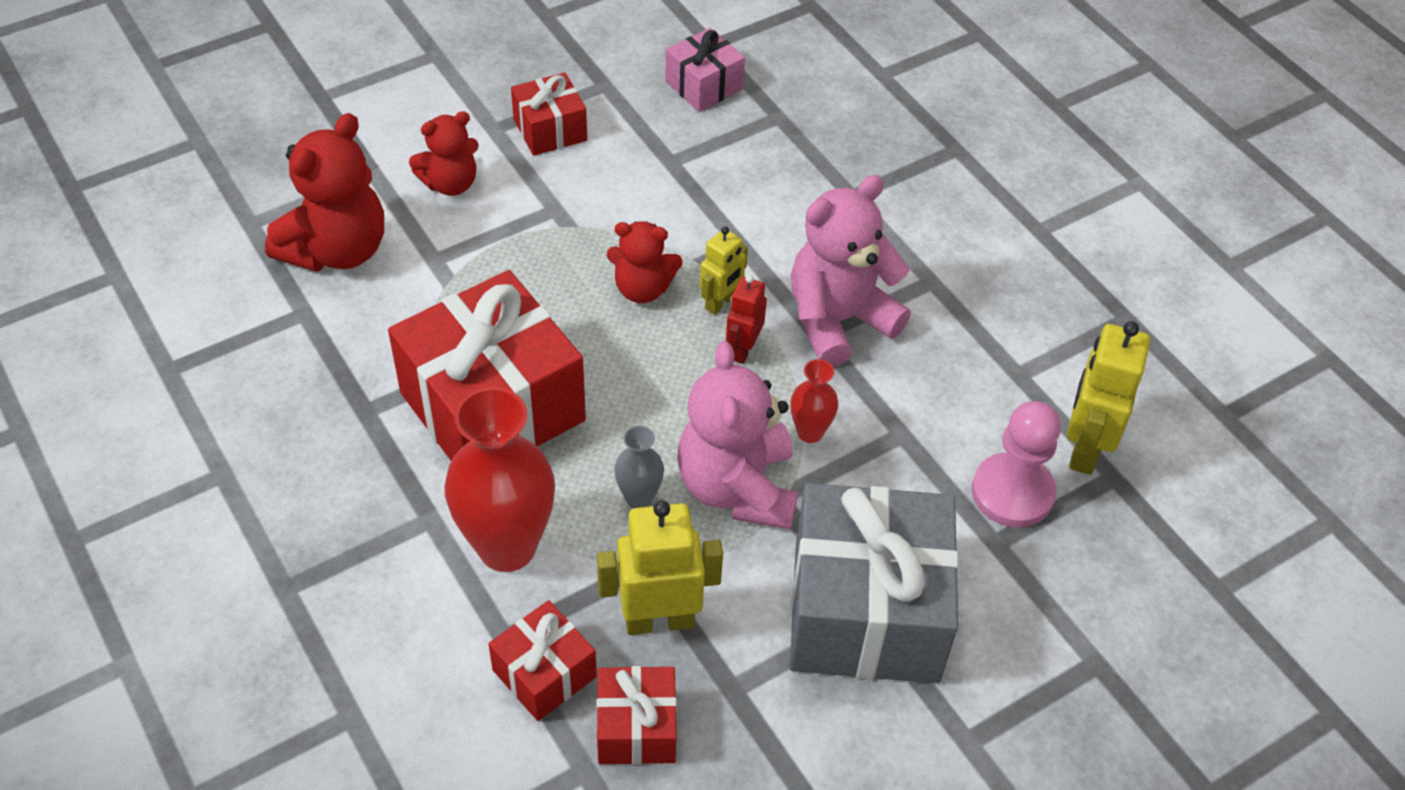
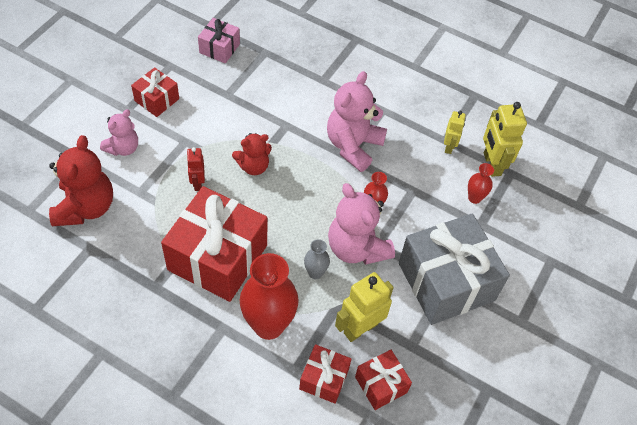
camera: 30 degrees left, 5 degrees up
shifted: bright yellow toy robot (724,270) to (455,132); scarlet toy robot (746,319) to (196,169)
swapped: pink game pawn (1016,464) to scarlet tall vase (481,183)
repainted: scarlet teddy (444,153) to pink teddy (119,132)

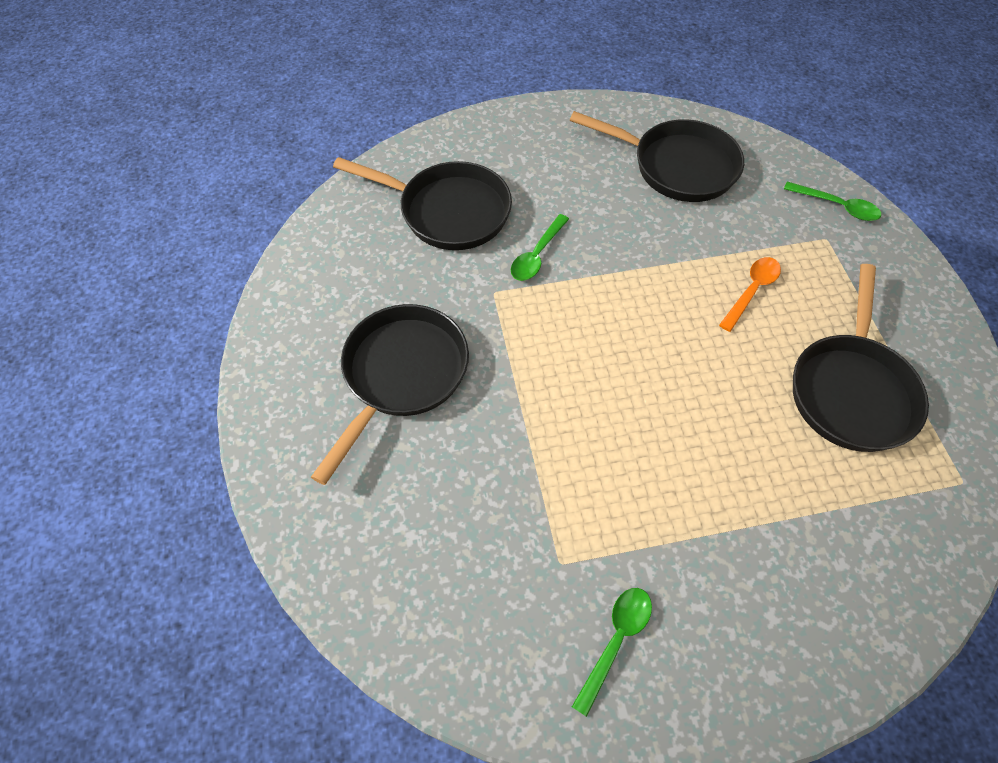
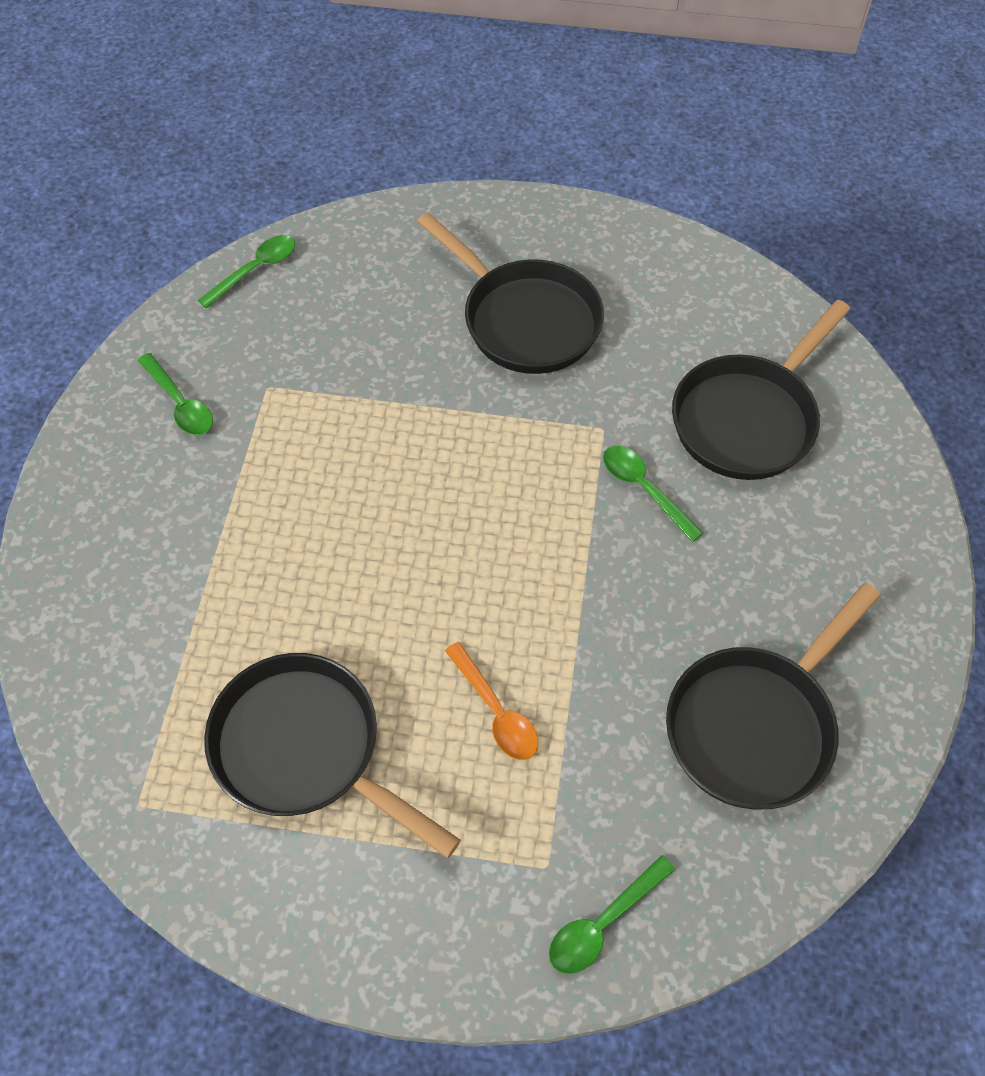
camera: 110 degrees right, 0 degrees up
new: emerald spoon (246,271)

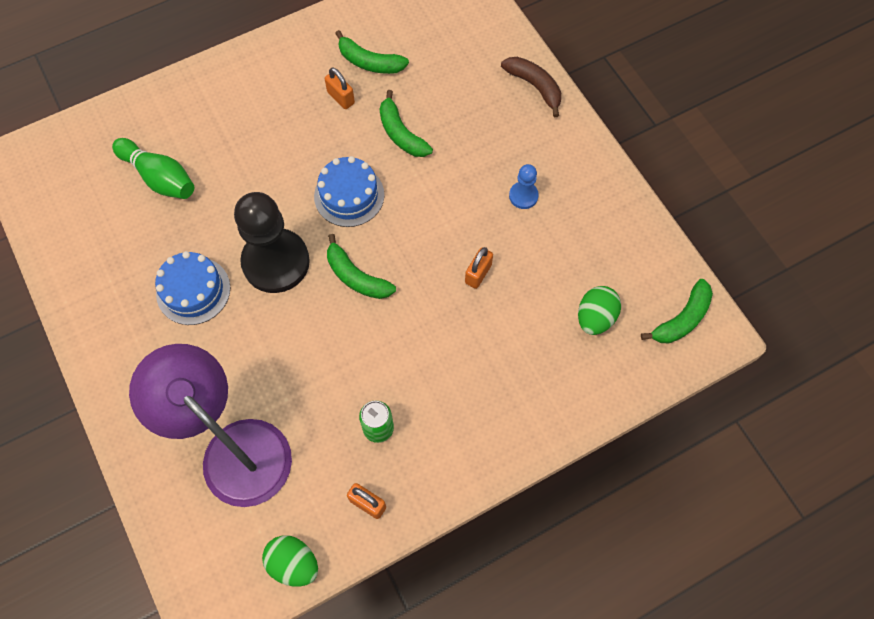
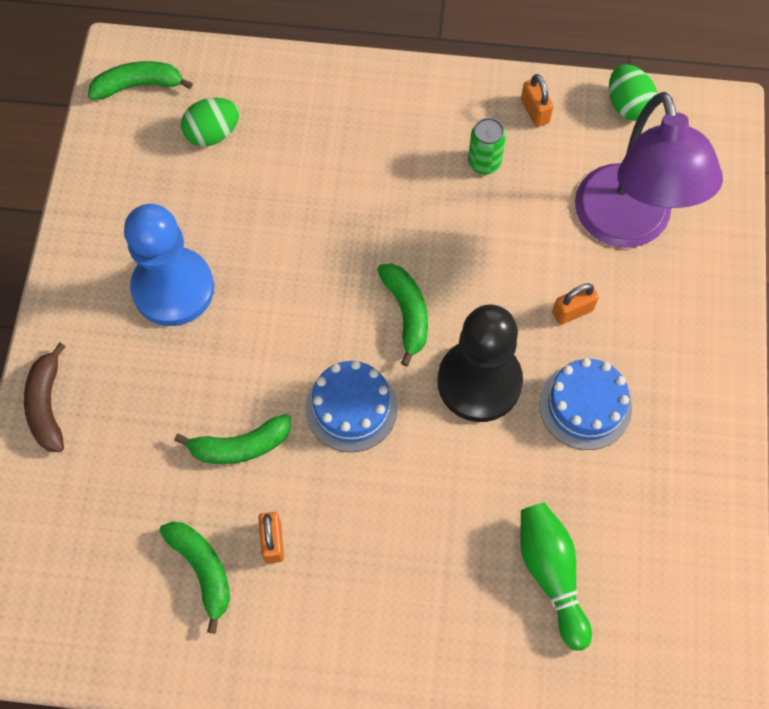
camera: 145 degrees left, 0 degrees up
shifted: bright orange small lock (479,268) to (575,304)
rotated: emerald banana (406,123) = (232,439) 75 degrees clockwise
scaled: cobalt game pawn (524,186) = (169,265) x2.22

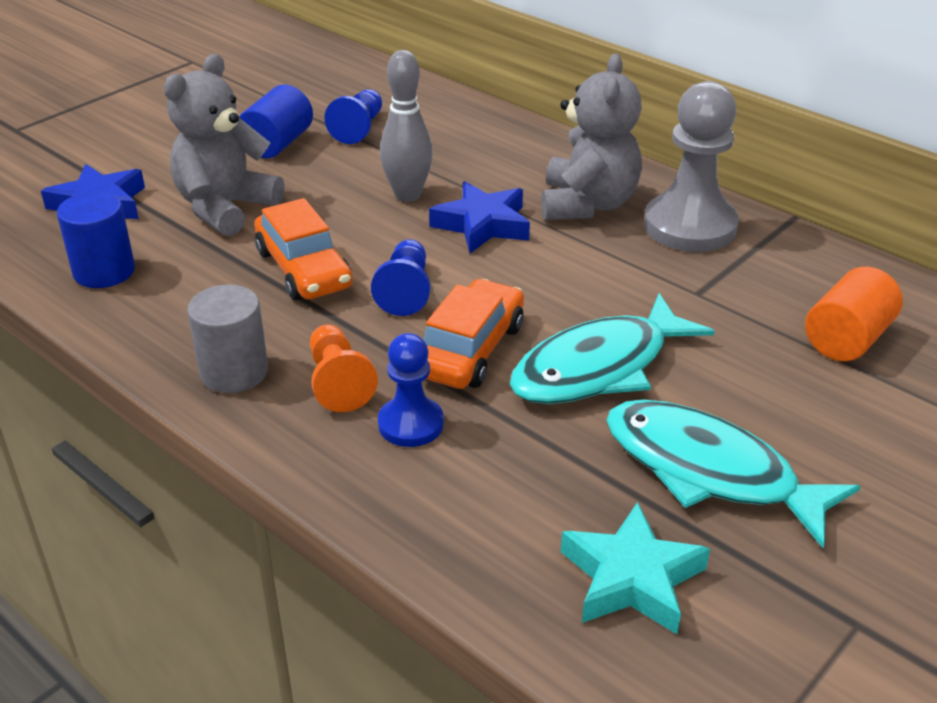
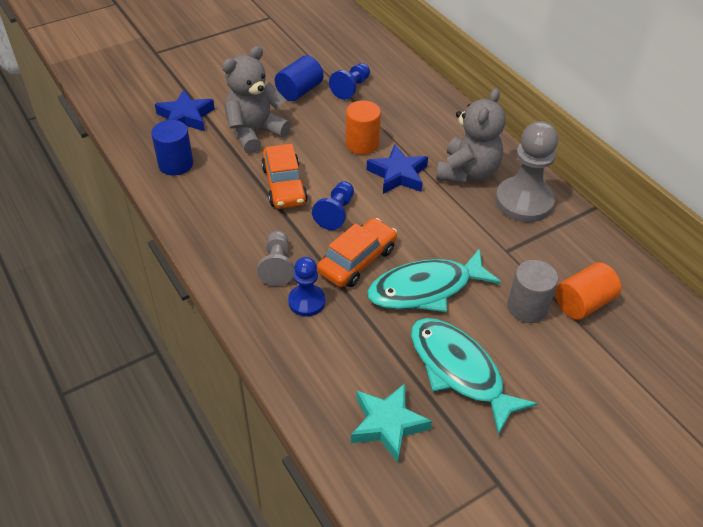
camera: 15 degrees right, 10 degrees up
shifted: ash-grey cylinder shape (227,339) to (532,291)
swapped: ash-grey tenpin (406,126) to bright orange cylinder shape (363,127)
repainted: bright orange game pawn (344,368) to ash-grey game pawn (275,258)

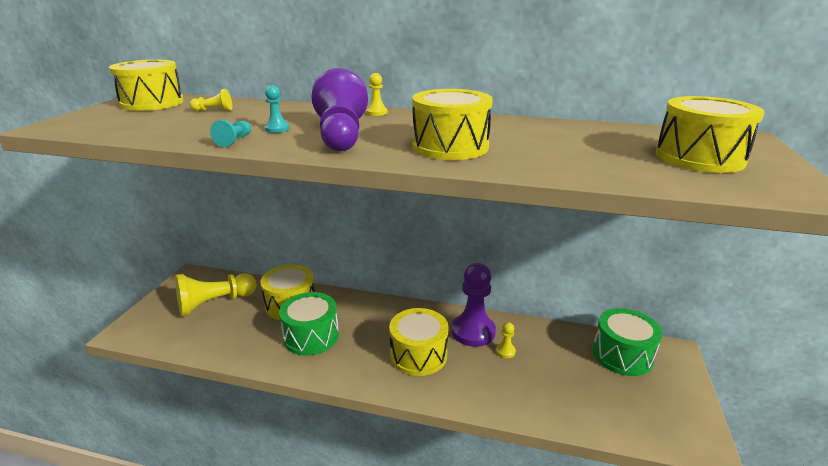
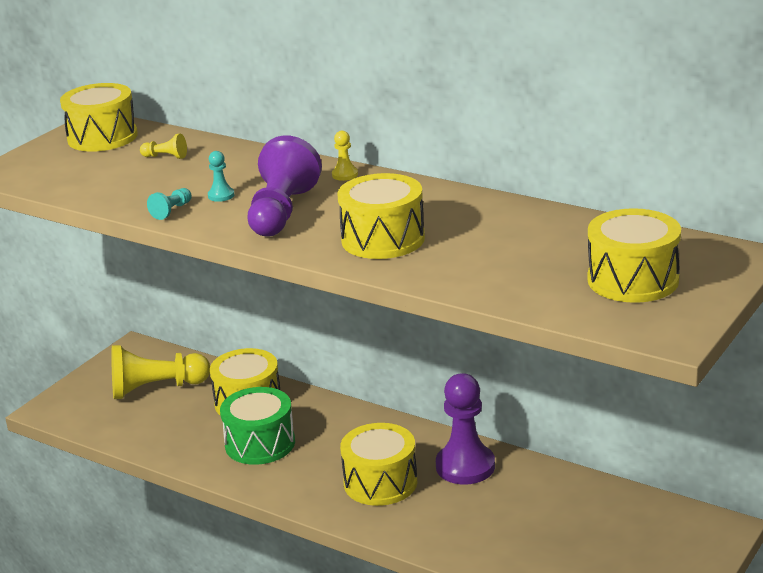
camera: 20 degrees right, 0 degrees up
gone: emerald drum (627,342); bright yellow game pawn (506,340)

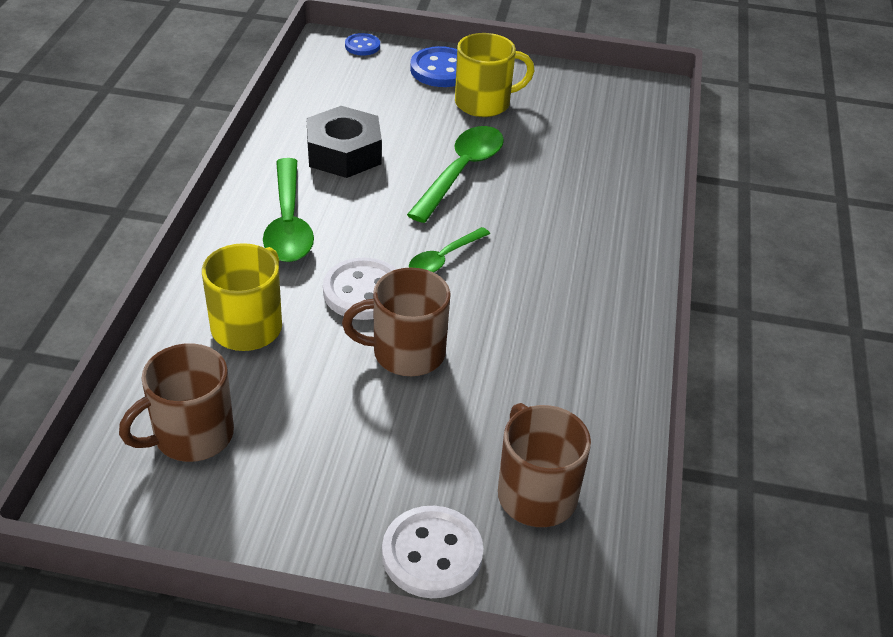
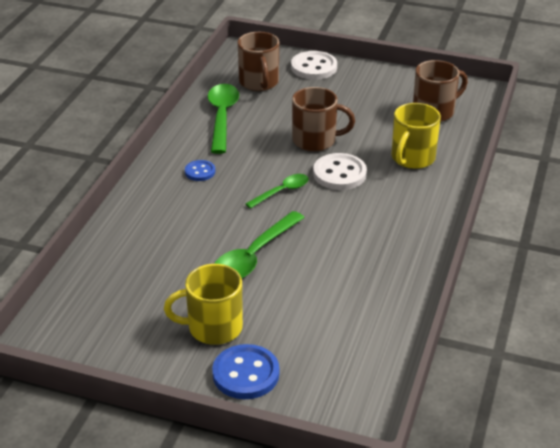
camera: 170 degrees left, 5 degrees down
gone: ebony hex nut (344,142)
shifted: cobalt sewing button (362,44) to (200,170); emerald spoon (288,210) to (223,119)

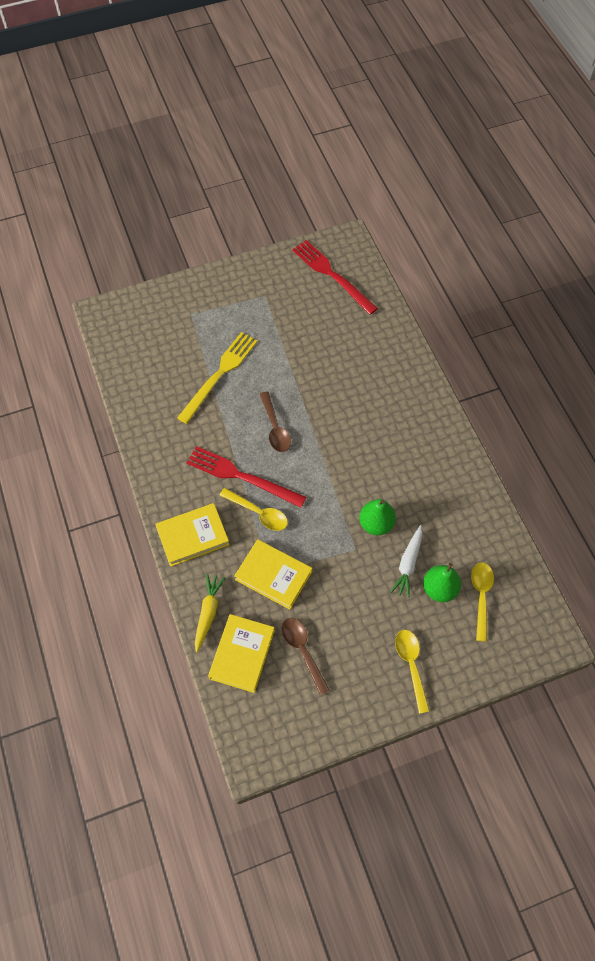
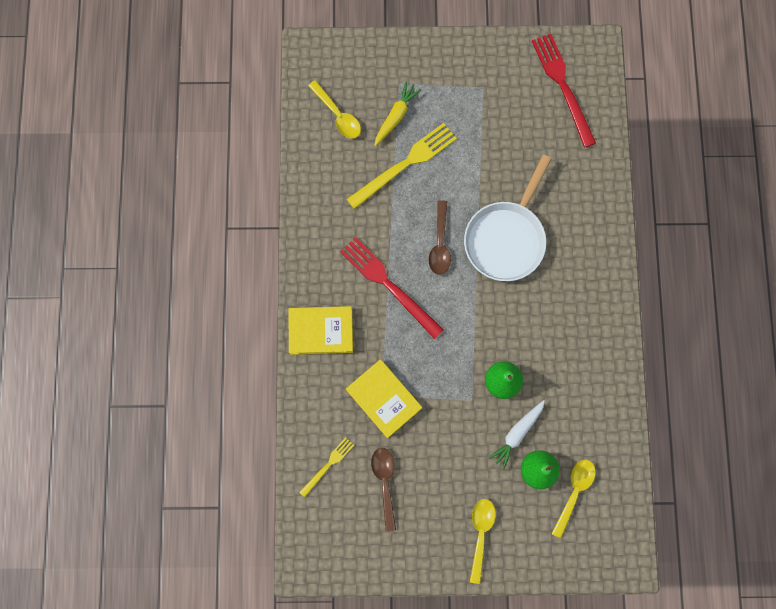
camera: 20 degrees right, 15 degrees up
new: white frying pan (507,218)
shifted: bright yellow spoon (254,509) to (334,109); bright yellow toy carrot (210,613) to (397,113)
swapped: bright yellow hardcover (241,653) to bright yellow dinner fork (326,467)

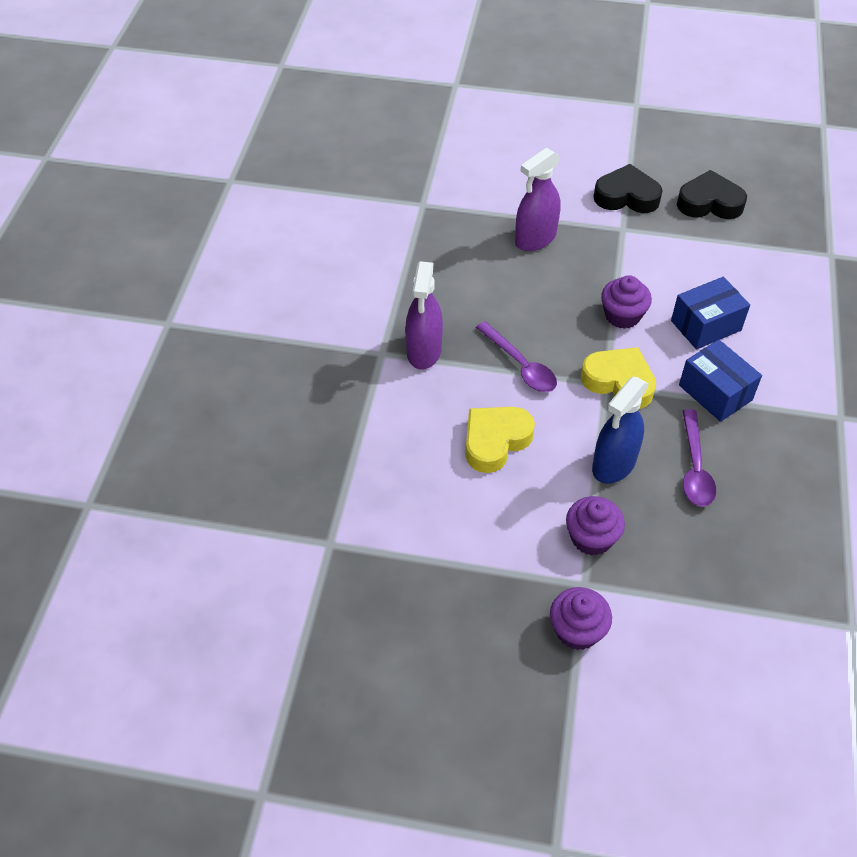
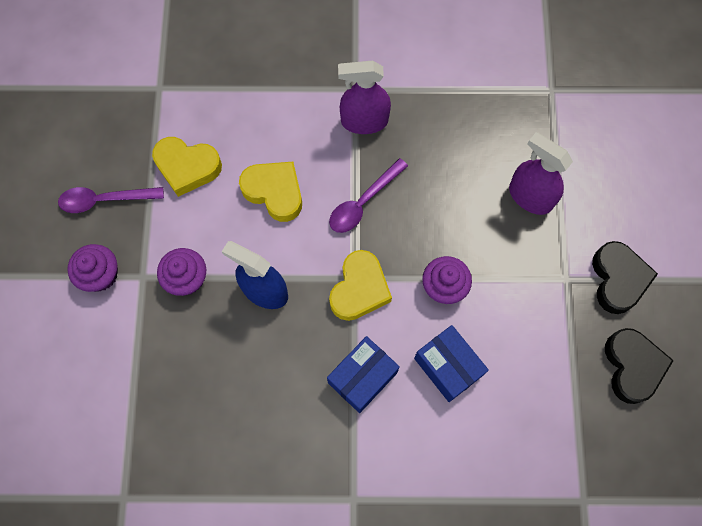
camera: 80 degrees right, 20 degrees up
new: bright yellow heart shape (187,167)
shifted: violet spoon (699,458) to (111,200)

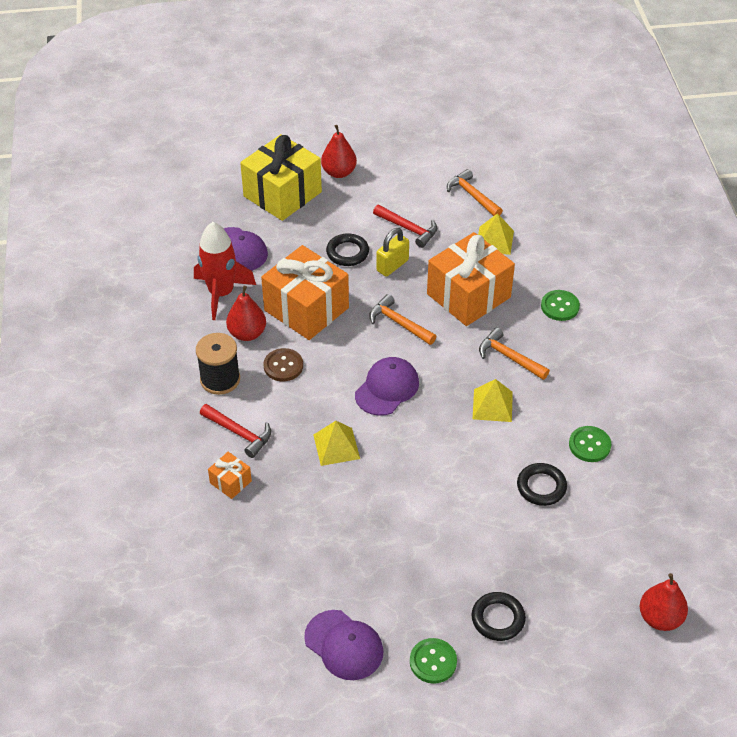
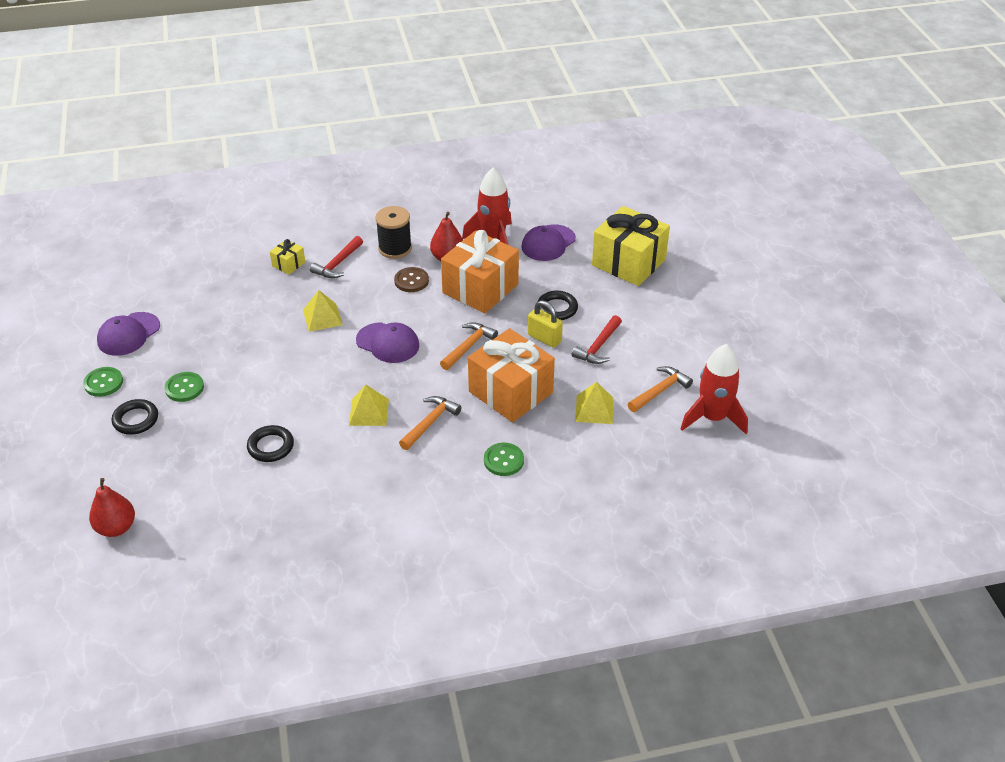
camera: 85 degrees right, 5 degrees down
gone: scarlet pear (339,151)
new: scarlet spaceship (714,389)
shifted: emerald sewing button (590,444) to (184,387)
repainted: bright orange present (230,475) to bright yellow present (287,257)

